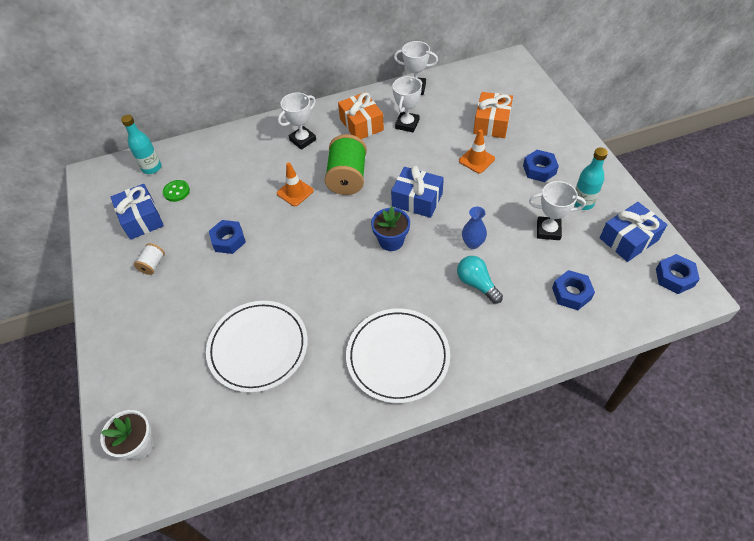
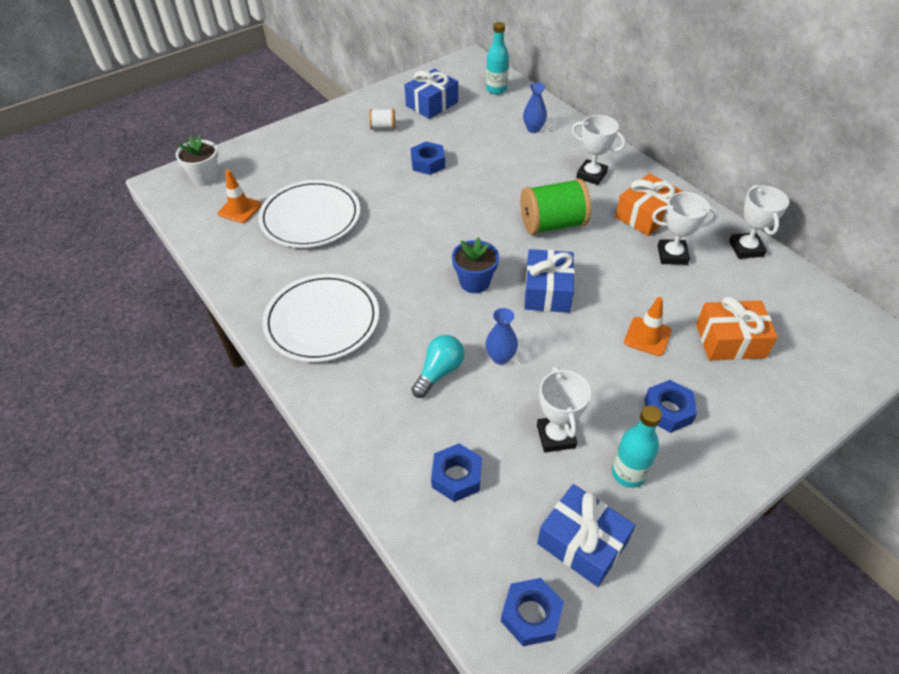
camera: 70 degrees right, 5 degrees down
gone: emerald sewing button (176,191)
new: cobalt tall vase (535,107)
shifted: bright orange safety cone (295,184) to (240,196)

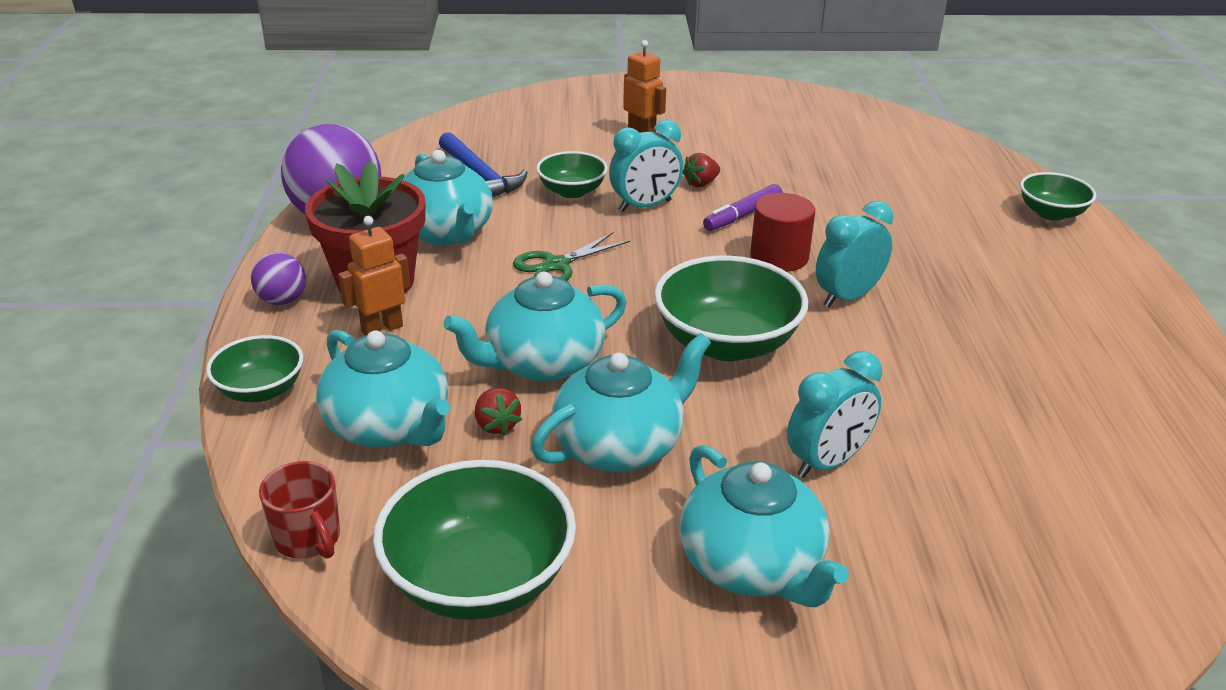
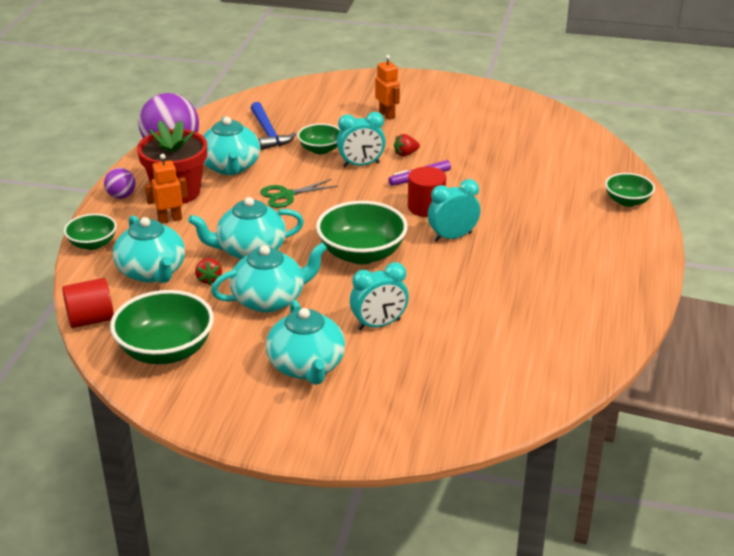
camera: 15 degrees right, 0 degrees up
swapped: scarlet tea mug (299,510) to scarlet cylinder shape (88,303)

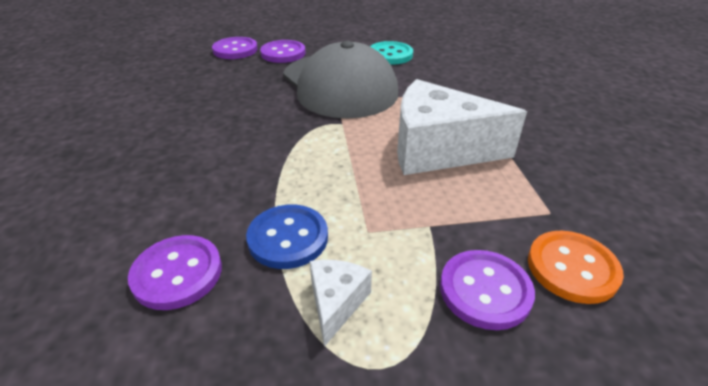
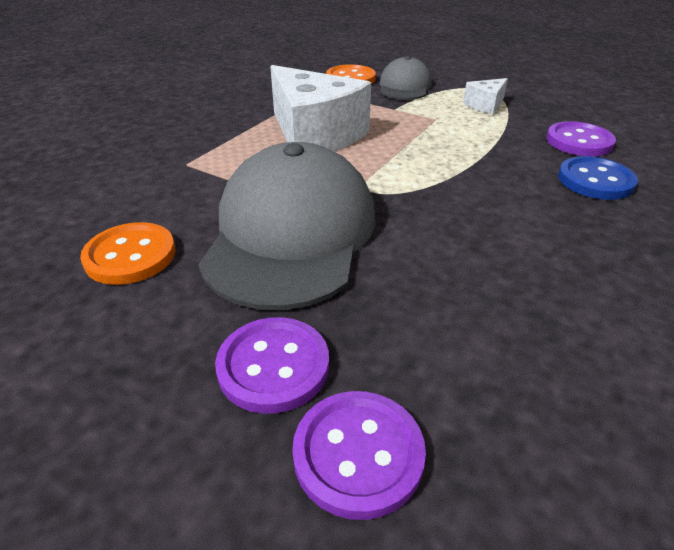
camera: 140 degrees left, 0 degrees up
shifted: cobalt sewing button (287,237) to (598,178)
swapped: violet sewing button (487,290) to ash-grey peaked cap (406,78)
repainted: teal sewing button (391,53) to bright orange sewing button (127,253)

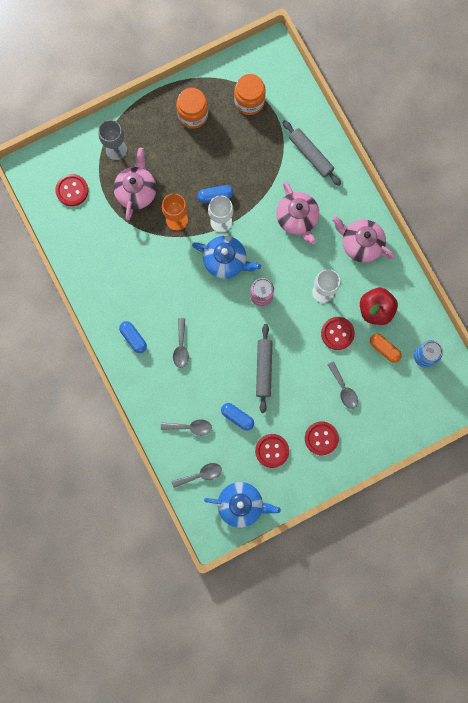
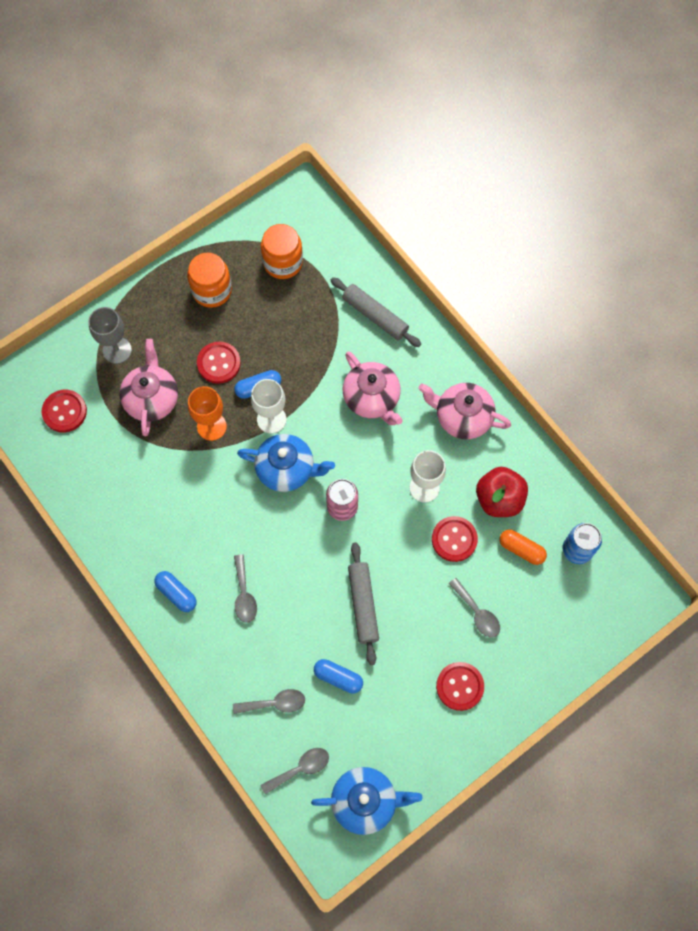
camera: 10 degrees left, 10 degrees down
shifted: scarlet sewing button (272,451) to (219,363)

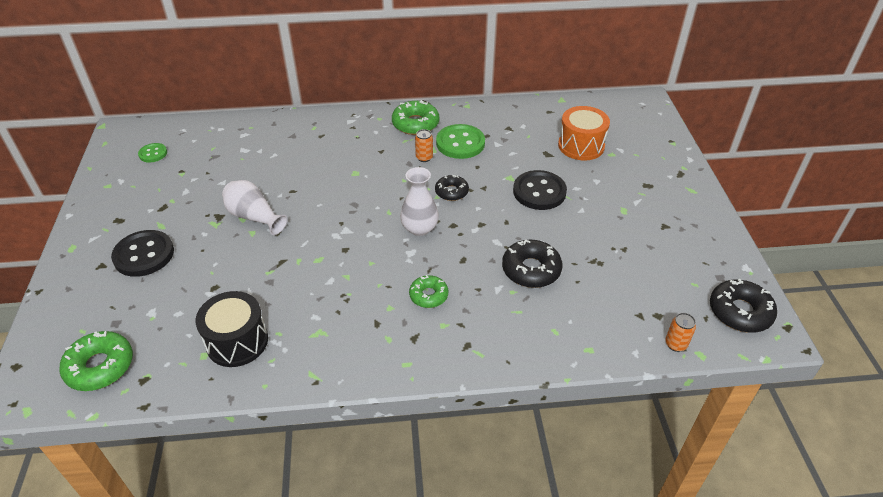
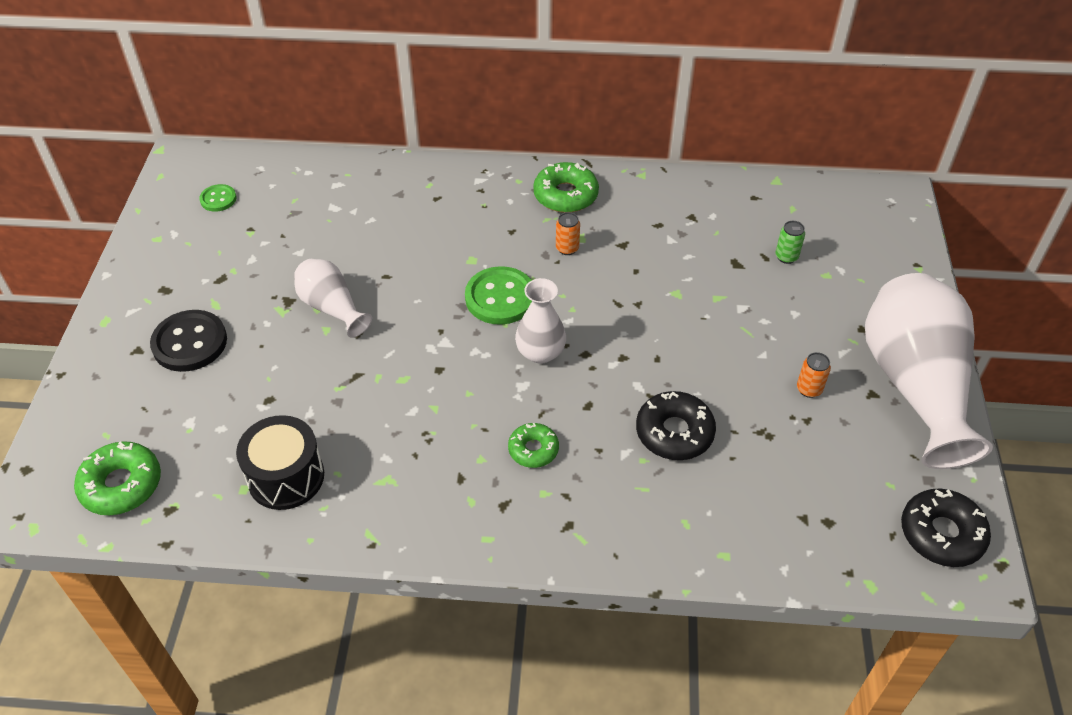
camera: 10 degrees right, 5 degrees up
gone: ebony sewing button (540,190); ebony glazed donut (452,188)
new: white tall vase (929,371)
shifted: emerald sewing button (460,141) to (498,295); bright orange can (680,332) to (814,375)
swapped: bright orange drum (584,133) to emerald can (790,242)

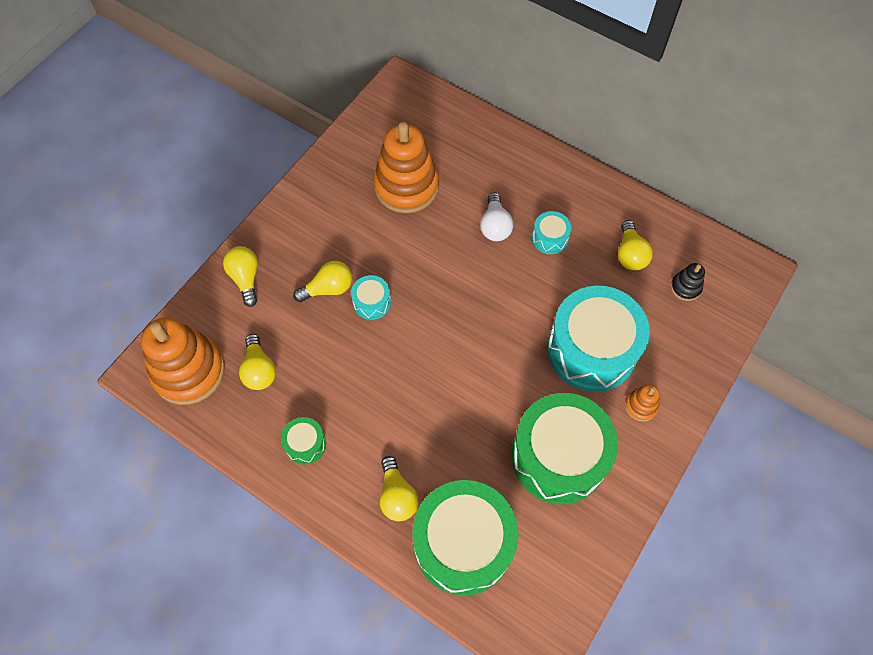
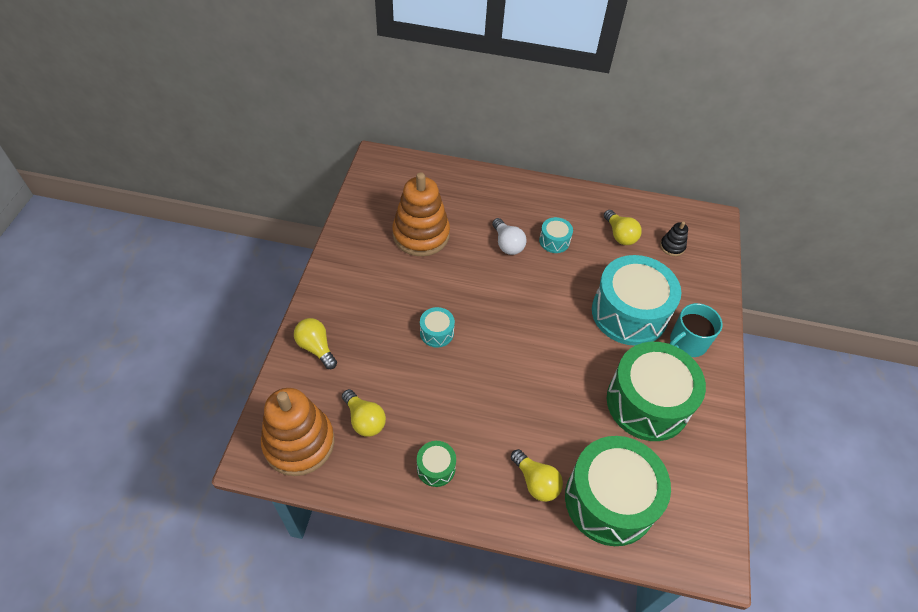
camera: 25 degrees left, 10 degrees down
gone: bright yellow light bulb (322,281)
swapped: bright orange stacking rings (642,403) to teal tea mug (695,330)

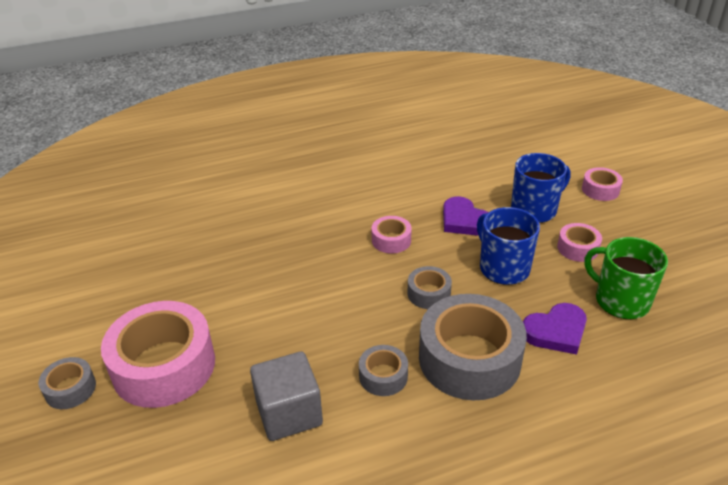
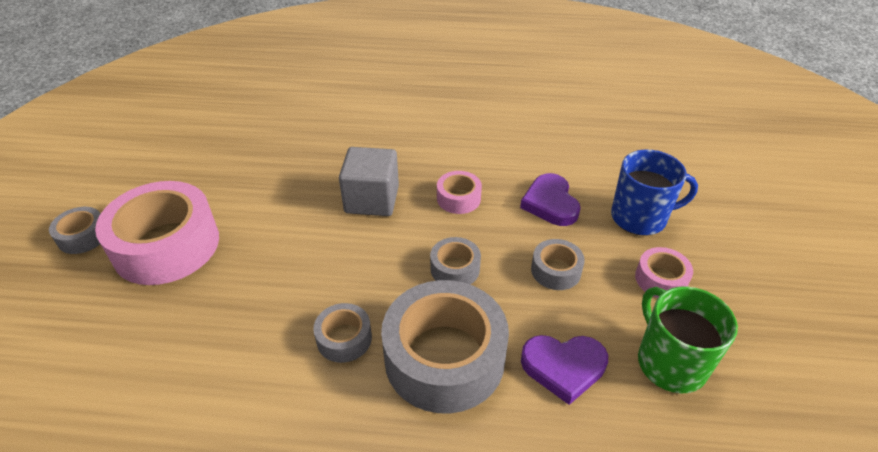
camera: 25 degrees right, 5 degrees up
gone: pink sticky tape (602,184)
shifted: ash-grey block (286,396) to (369,181)
swapped: cobalt tea mug (508,246) to ash-grey sticky tape (558,264)

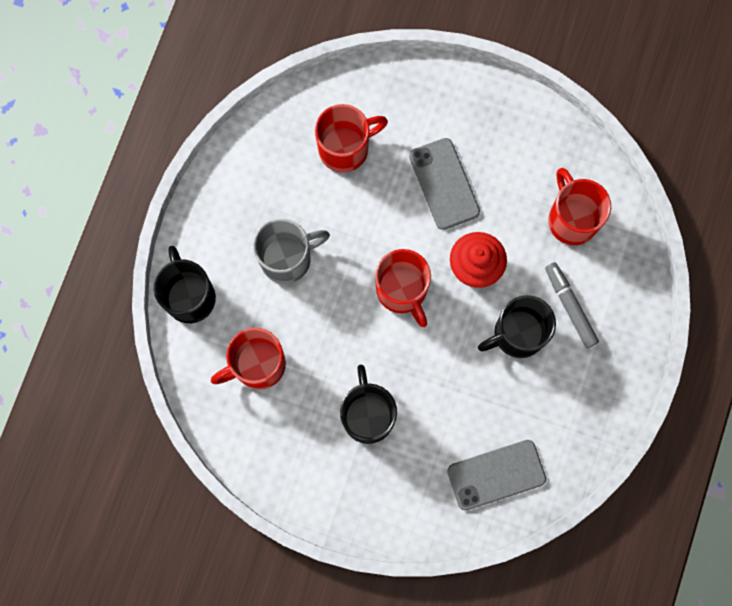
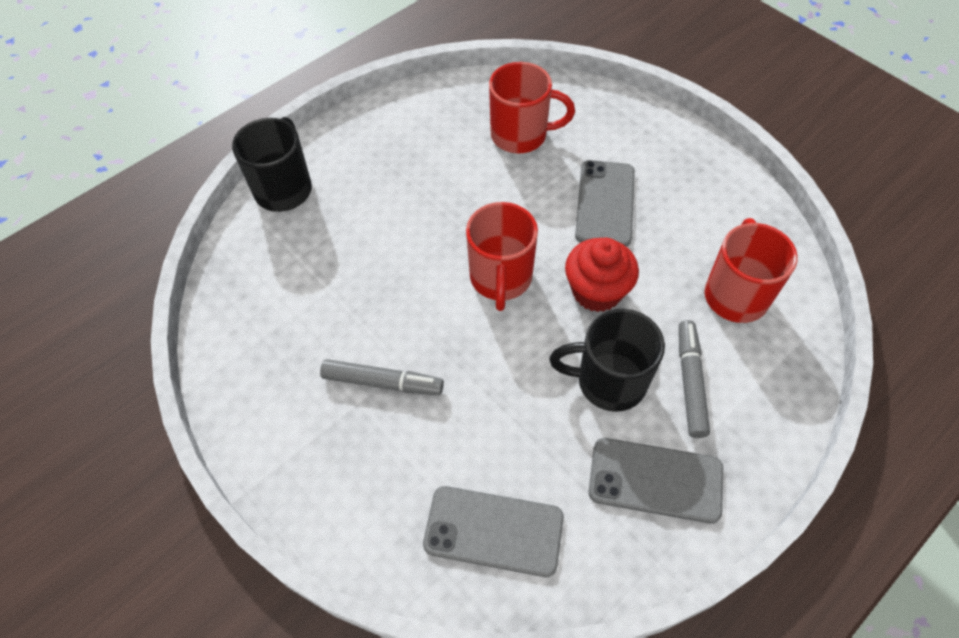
camera: 30 degrees right, 20 degrees down
gone: ash-grey tea mug (291,251); scarlet tea mug (248,358)
new: ash-grey smartphone (656,481)
swapped: ebony tea mug (368,404) to ash-grey felt pen (382,377)

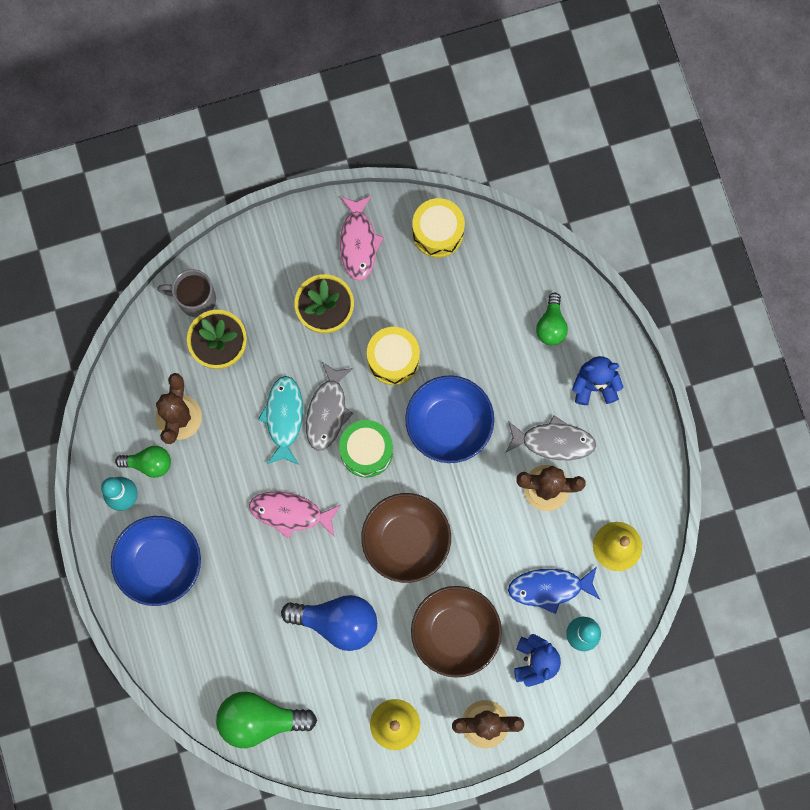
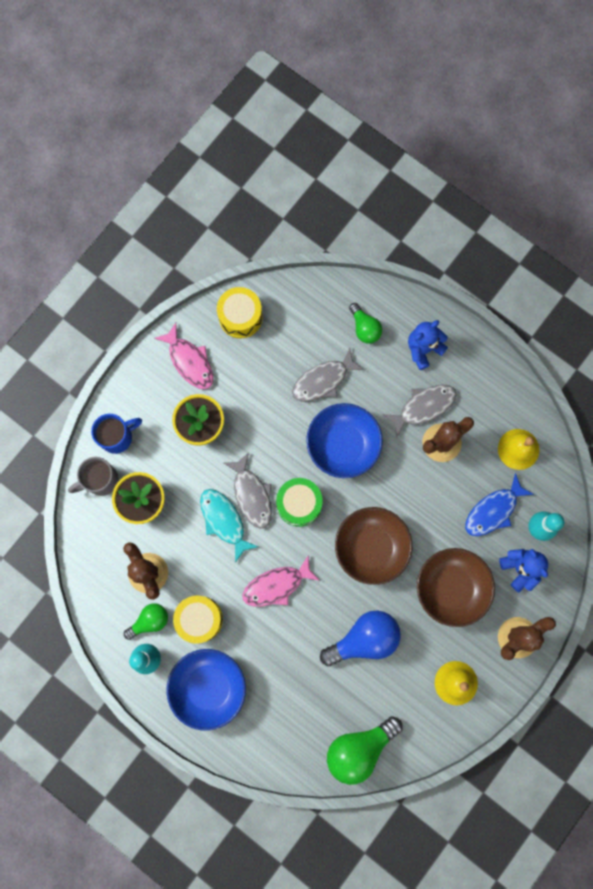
camera: 35 degrees left, 0 degrees up
new: ash-grey toy fish (328,375); cobalt tea mug (116,434)
shifted: bright yellow drum (393,356) to (198,620)

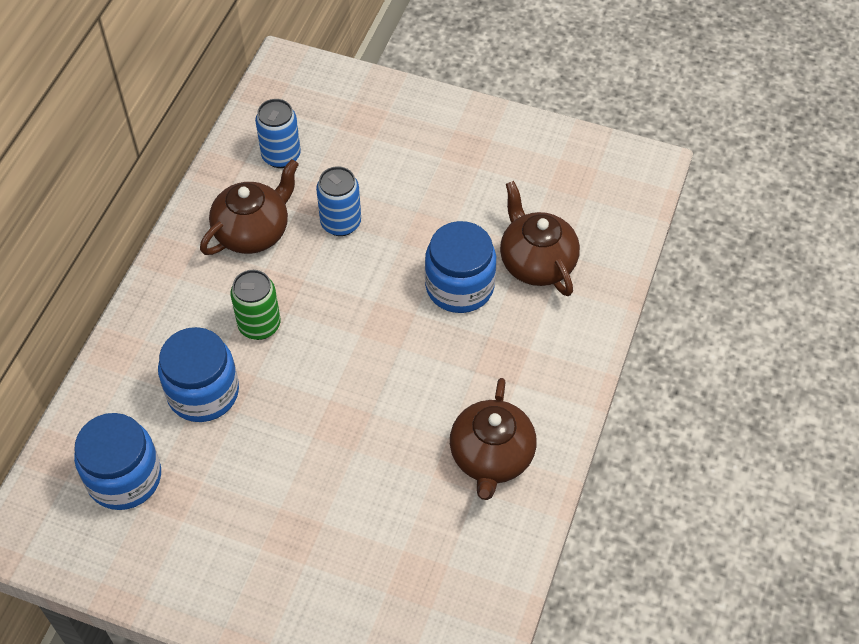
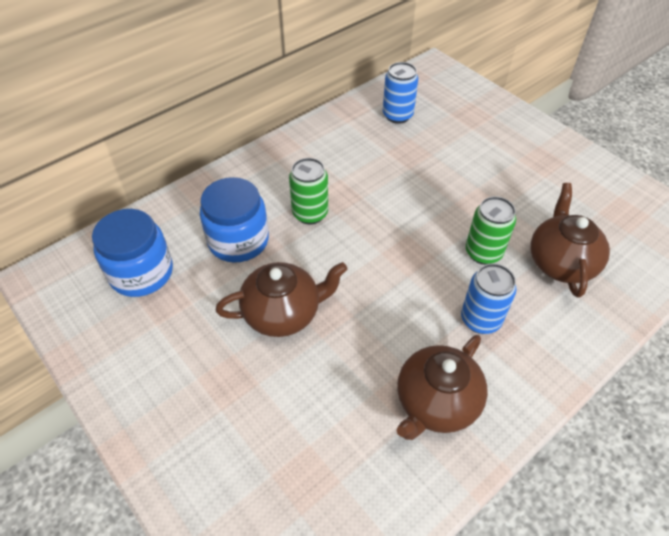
camera: 30 degrees right, 5 degrees down
shifted: brown teapot (249,207) to (281,299); cobalt can (338,201) to (489,298)
swapped: cobalt jar (460,267) to emerald can (491,230)

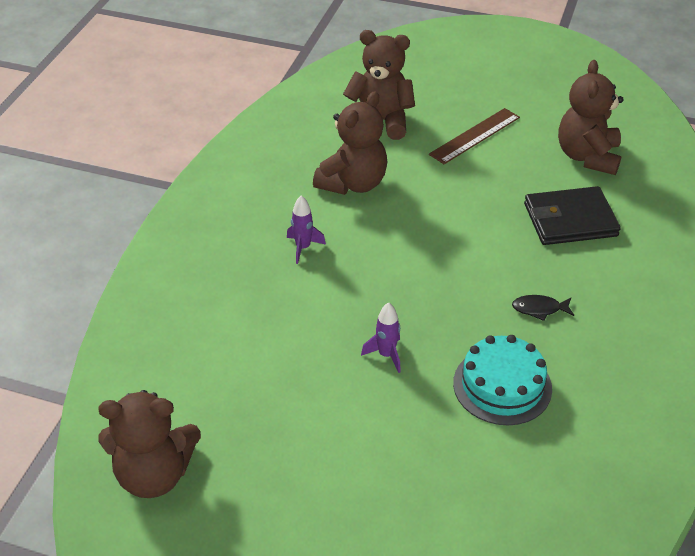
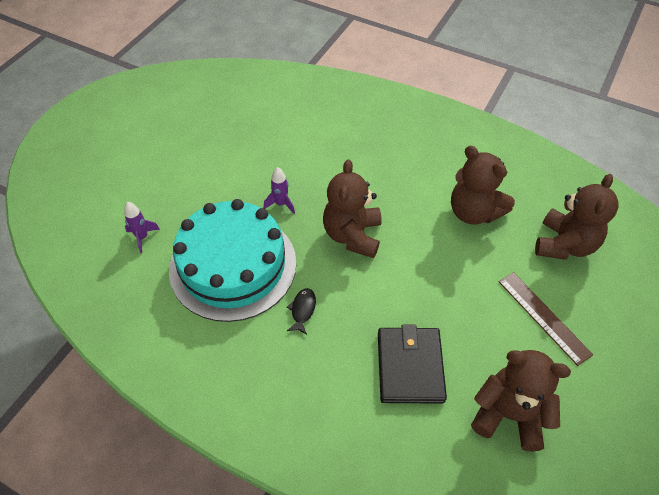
camera: 100 degrees right, 10 degrees up
shifted: violet spaceship (306,229) to (142,227); brown teddy (149,444) to (352,208)
scaled: teal gateau (502,380) = (232,260) x1.72

